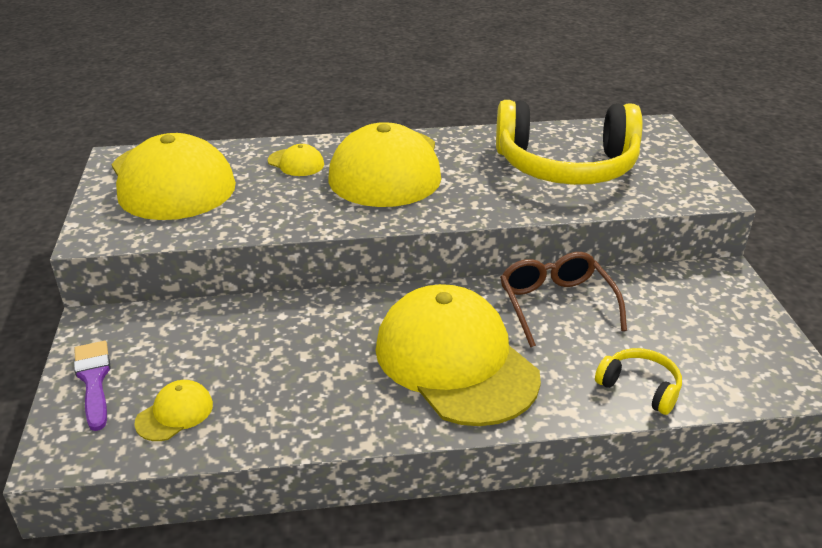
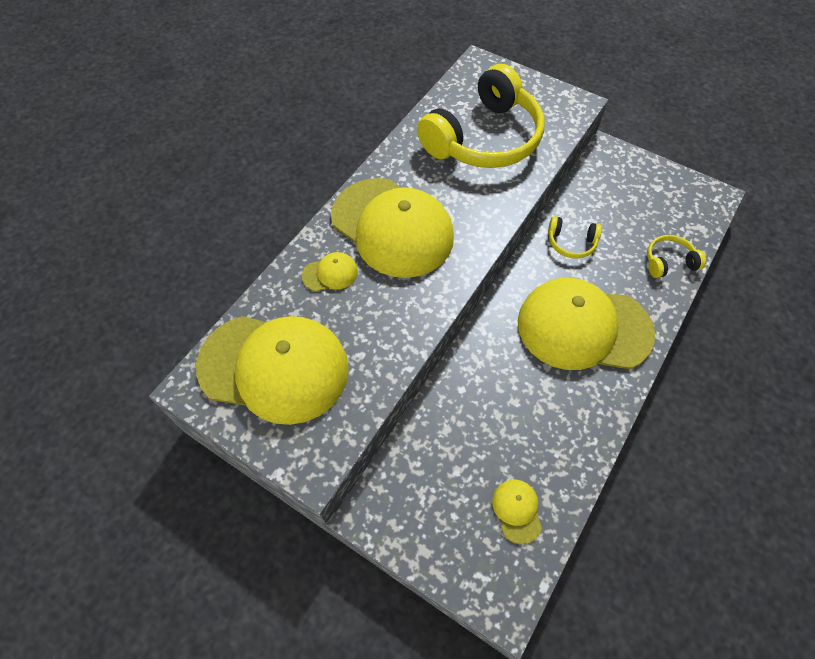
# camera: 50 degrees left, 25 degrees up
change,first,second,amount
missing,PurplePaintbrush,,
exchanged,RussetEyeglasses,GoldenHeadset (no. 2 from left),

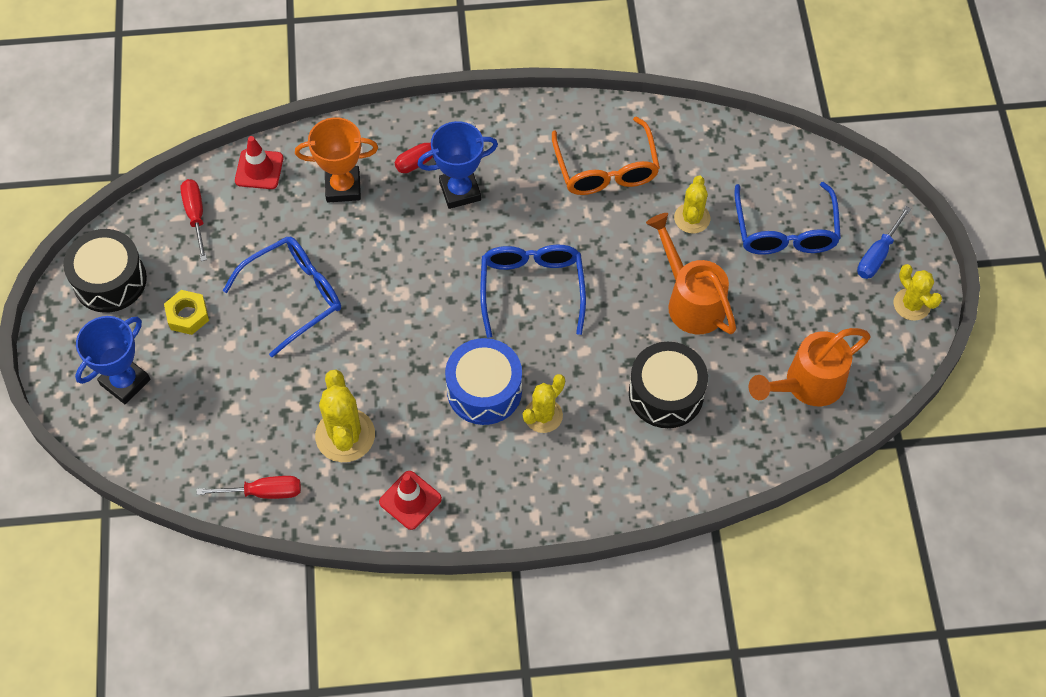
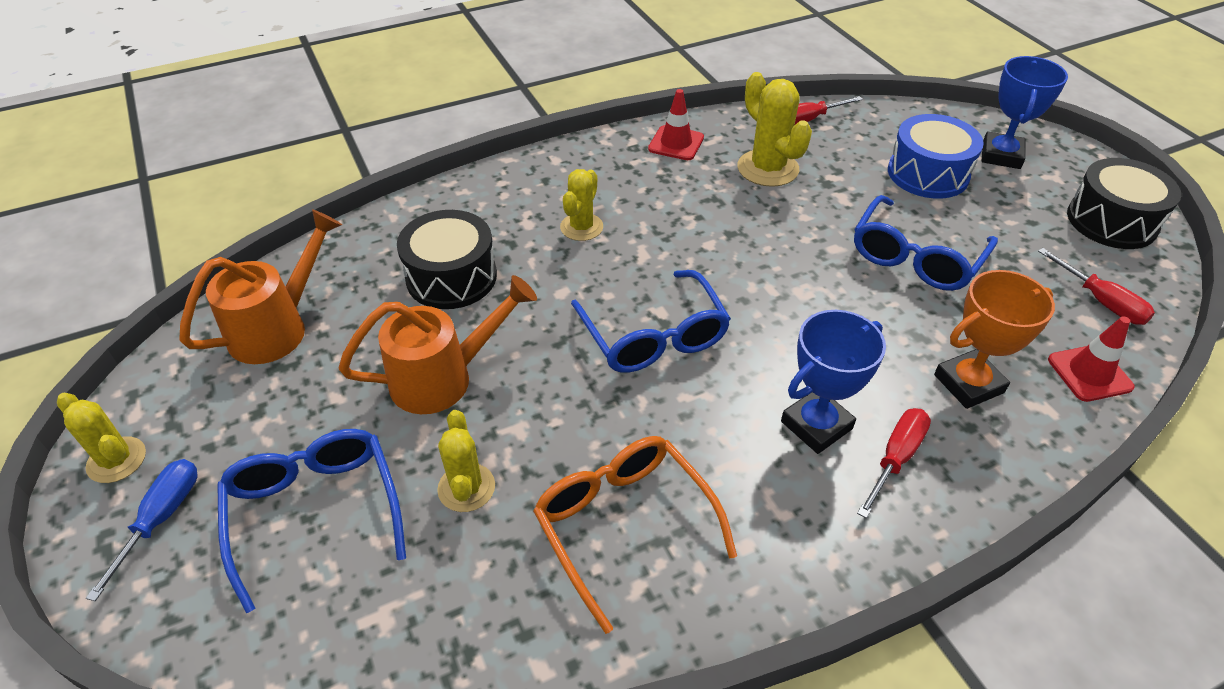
# camera: 160 degrees right, 15 degrees down
change,first,second,amount
missing,GoldenHexagonNut,,
relocated,RoyalBlueToyDrum,,
spun,BrightOrangeSprinklingCan (no. 1 from left in the first image),BrightOrangeSprinklingCan (no. 2 from left),60 degrees counterclockwise

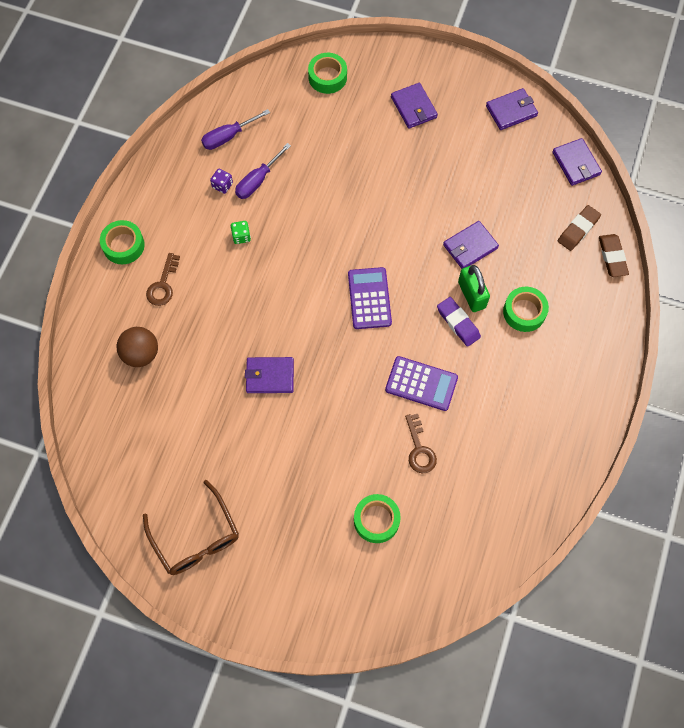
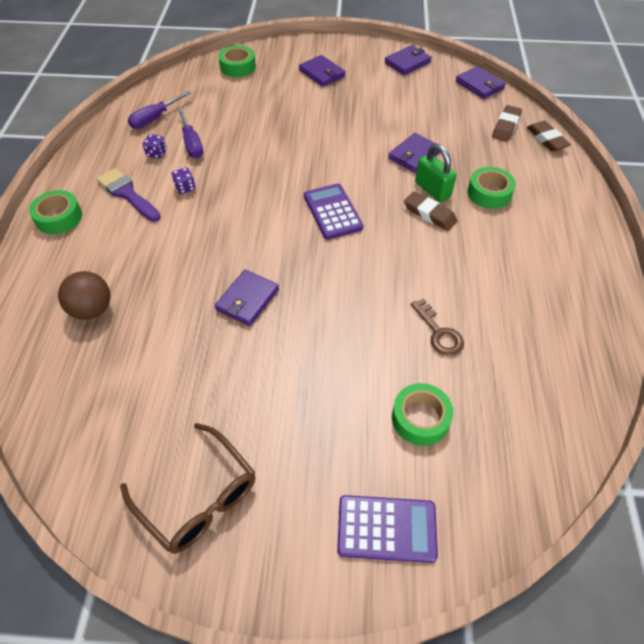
# camera: 15 degrees left, 15 degrees down
change,first,second,amount
missing,RussetDoorKey (no. 1 from left),,
appeared,,PurplePaintbrush,
relocated,PurplePocketCalculator (no. 2 from left),,
colour,LeafGreenDice,PurpleDice (no. 2 from left),
colour,PurplePencilEraser,RussetPencilEraser (no. 1 from left),
spun,PurpleFlatScrewdriver (no. 2 from left),,45 degrees counterclockwise
spun,PurpleBillfold (no. 1 from left),,45 degrees counterclockwise

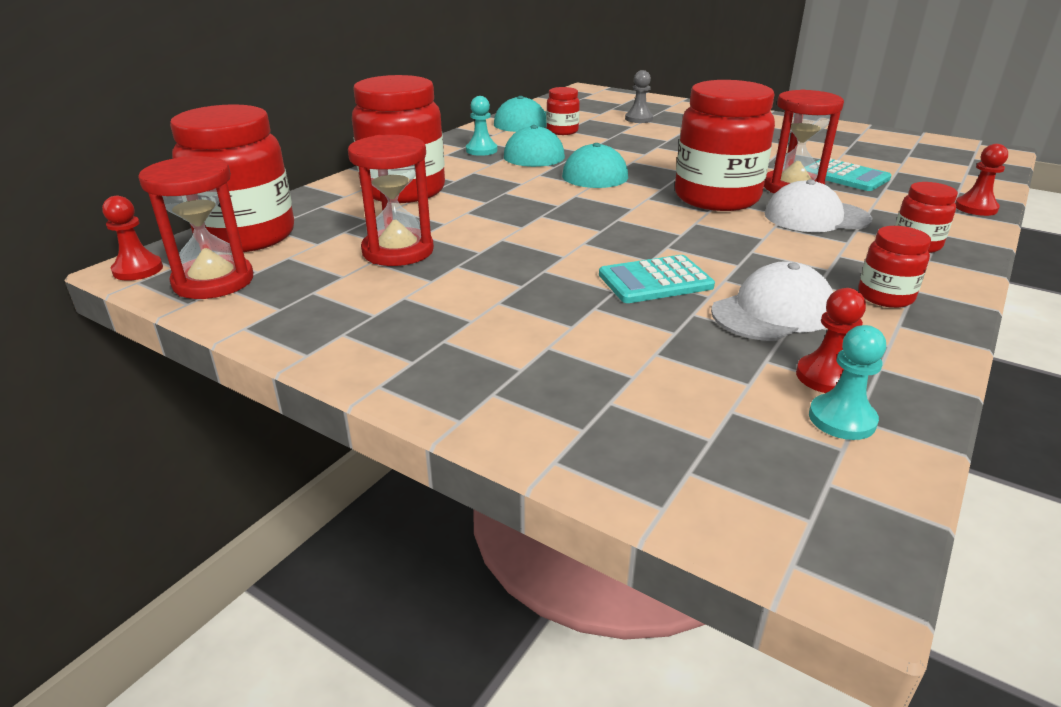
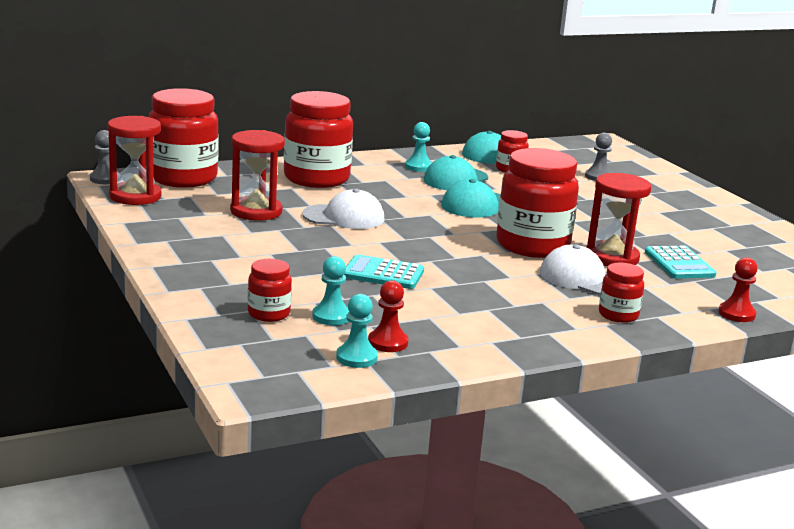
# camera: 30 degrees right, 10 degrees down
change,first,second,amount
appeared,,TealPawn (no. 1 from left),
relocated,PureWhiteBaseballCap (no. 1 from left),,
relocated,ScarletJar (no. 5 from left in the first image),ScarletJar (no. 2 from left),
colour,ScarletPawn (no. 1 from left),GrayPawn (no. 1 from left),

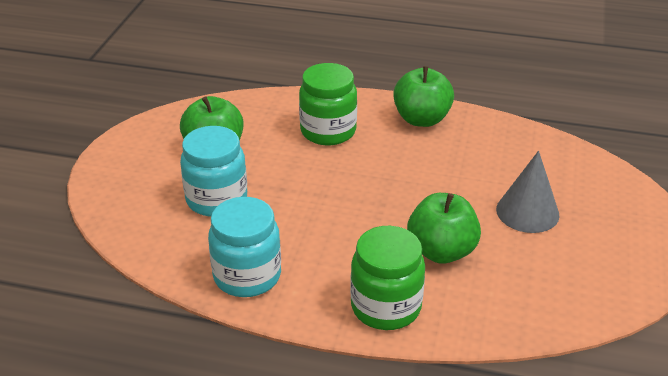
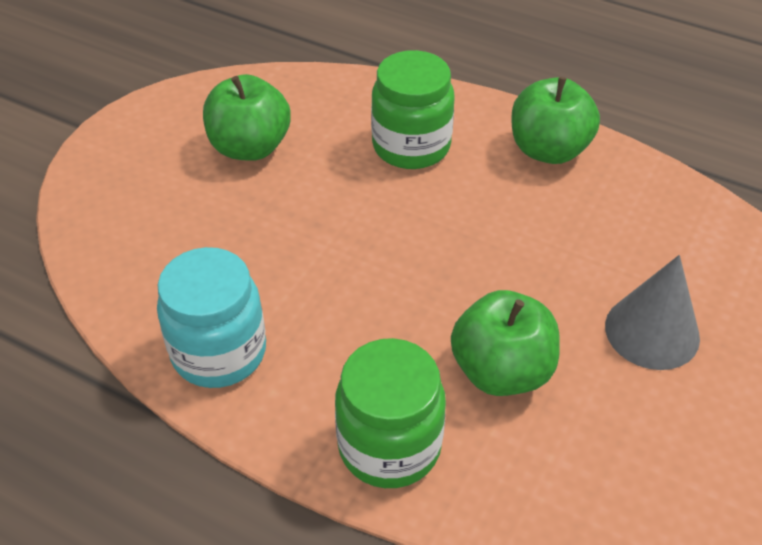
# camera: 15 degrees right, 10 degrees up
change,first,second,amount
missing,TealJar (no. 1 from left),,

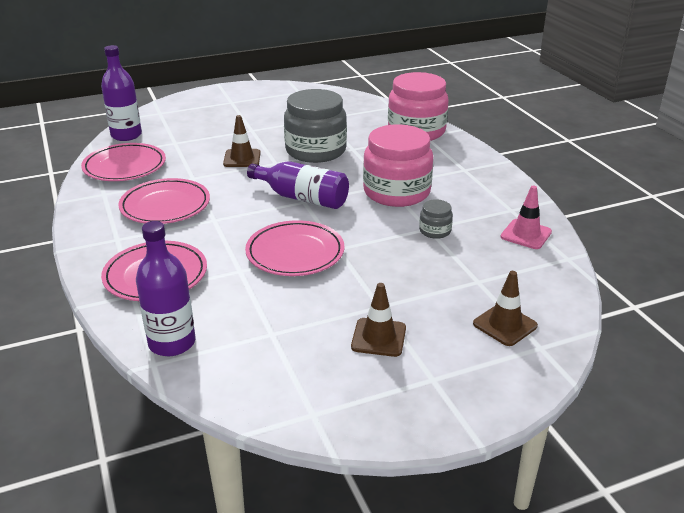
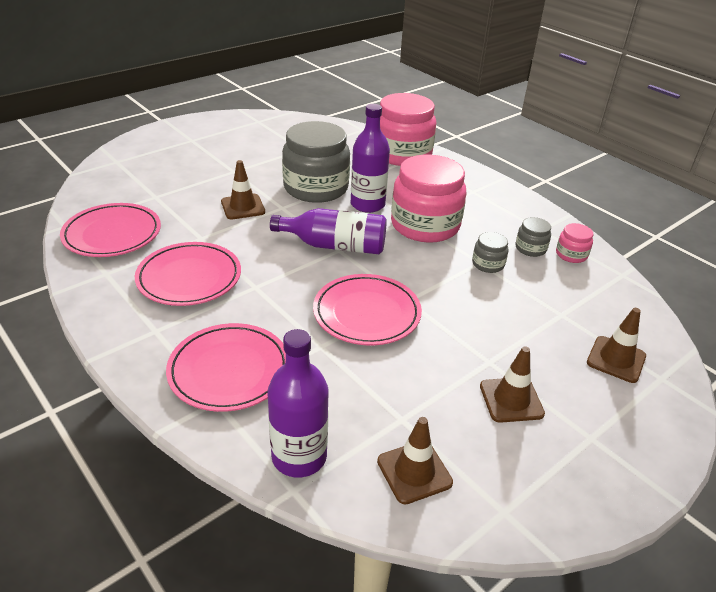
# camera: 20 degrees left, 5 degrees up
change,first,second,amount
appeared,,RussetRoadCone (no. 2 from left),
appeared,,GrayJar (no. 3 from left),
relocated,PurpleFlask (no. 1 from left in the first image),PurpleFlask (no. 3 from left),
exchanged,RosePinkRoadCone,RosePinkJar (no. 3 from left),

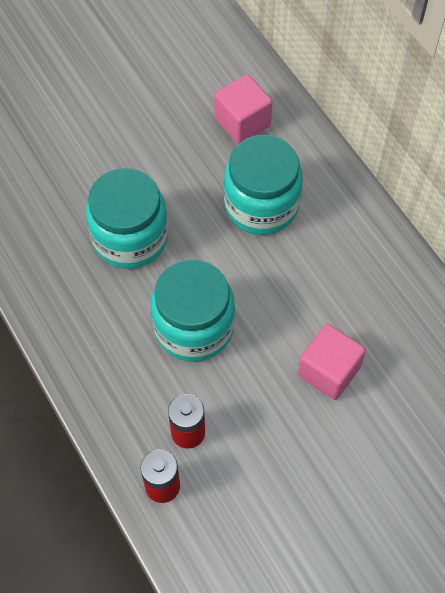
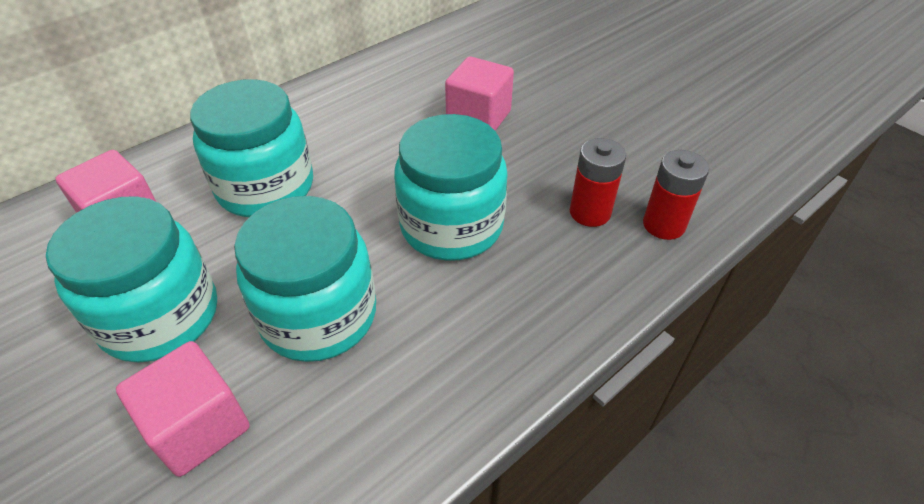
# camera: 100 degrees left, 15 degrees down
change,first,second,amount
appeared,,TealJar (no. 1 from left),
appeared,,RosePinkSolidCube (no. 2 from left),

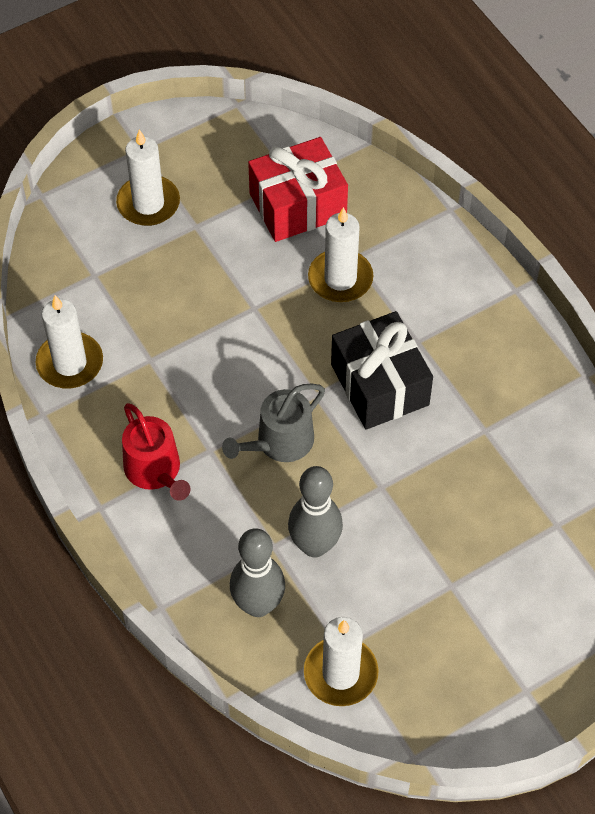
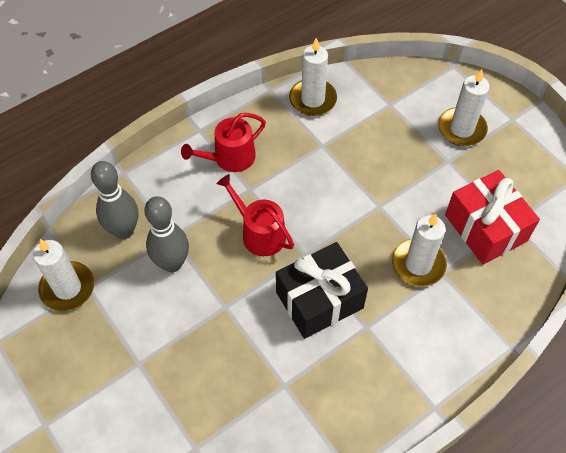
# camera: 85 degrees right, 0 degrees up
change,first,second,amount
colour,GraySprinklingCan,ScarletSprinklingCan (no. 2 from left),

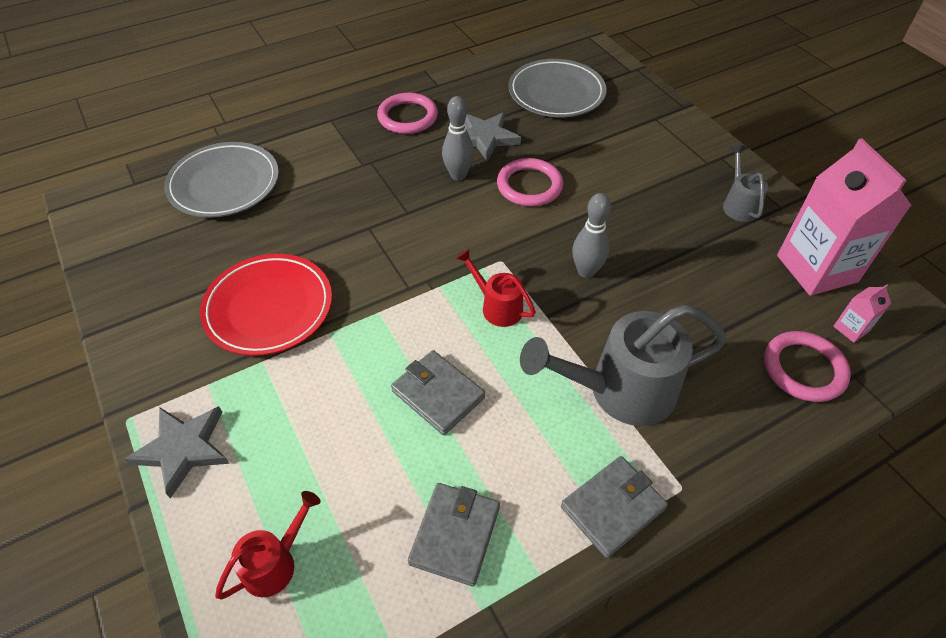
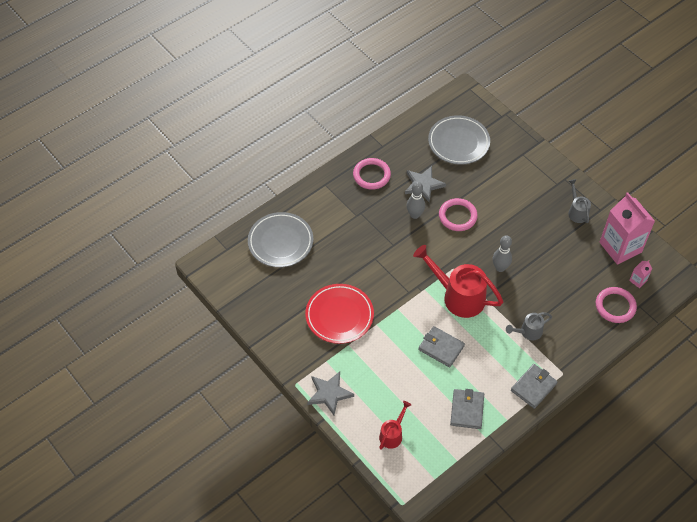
# camera: 10 degrees left, 5 degrees up
change,first,second,amount
size,ScarletSprinklingCan (no. 2 from left),,x1.93
size,GraySprinklingCan (no. 1 from left),,x0.52

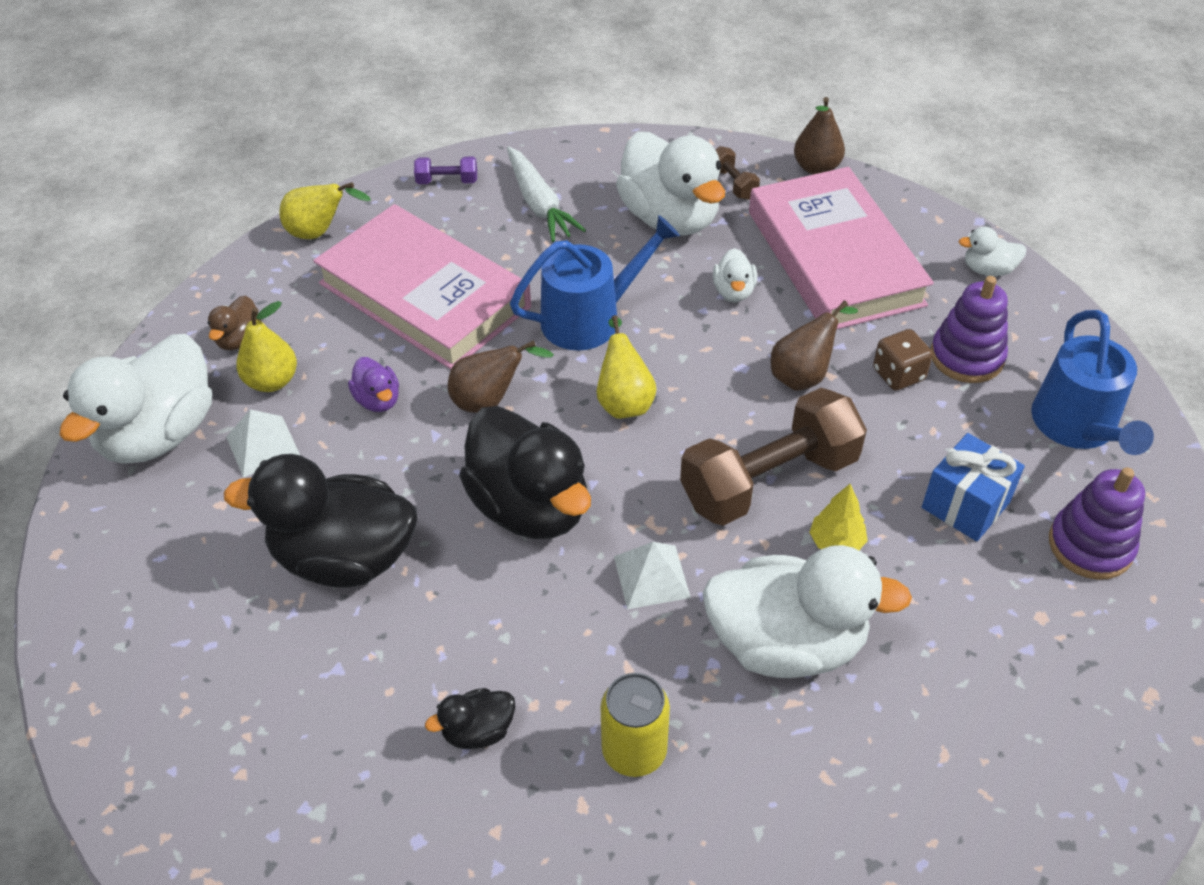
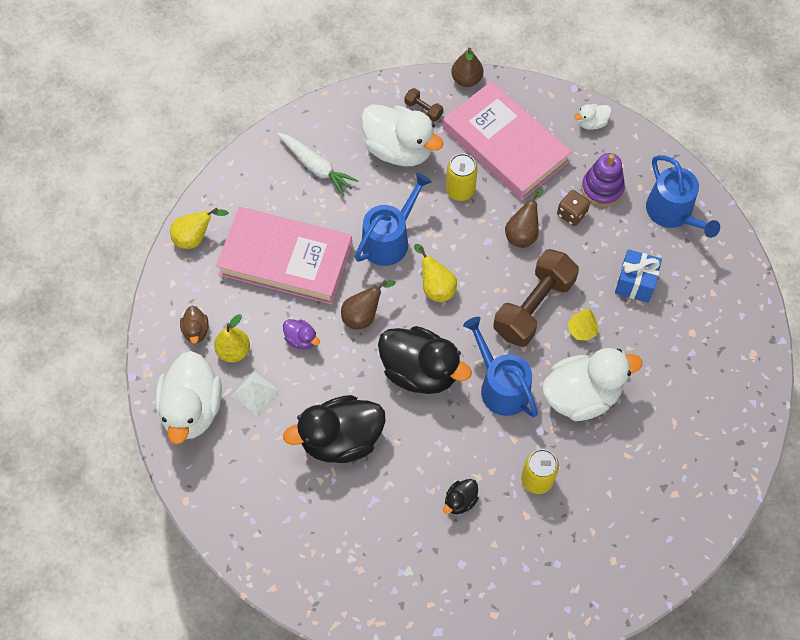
# camera: 25 degrees left, 15 degrees up
change,first,second,amount
missing,PurpleFreeWeight,,
missing,PurpleRingStacker (no. 2 from left),,
exchanged,PureWhiteSolidPyramid (no. 2 from left),RoyalBlueSprinklingCan (no. 2 from left),
exchanged,PureWhiteRubberDuck (no. 3 from left),GoldenTin (no. 1 from left),

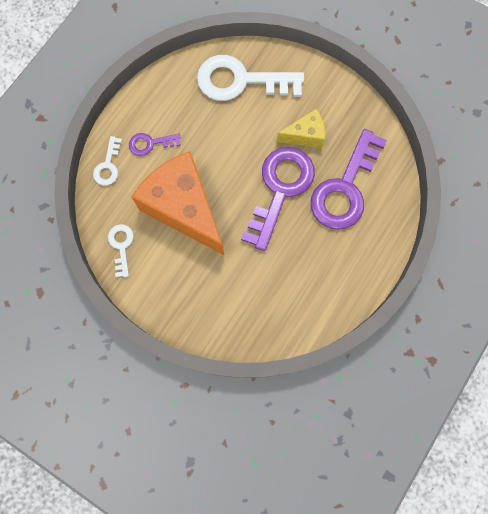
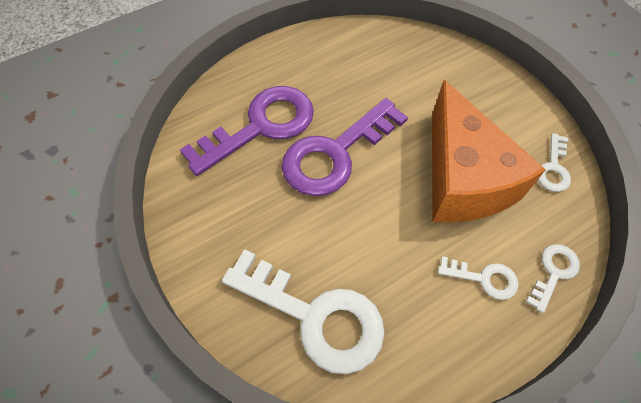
# camera: 155 degrees left, 15 degrees down
change,first,second,amount
missing,GoldenCheese,,
colour,PurpleDoorKey (no. 1 from left),PureWhiteDoorKey (no. 2 from left),

